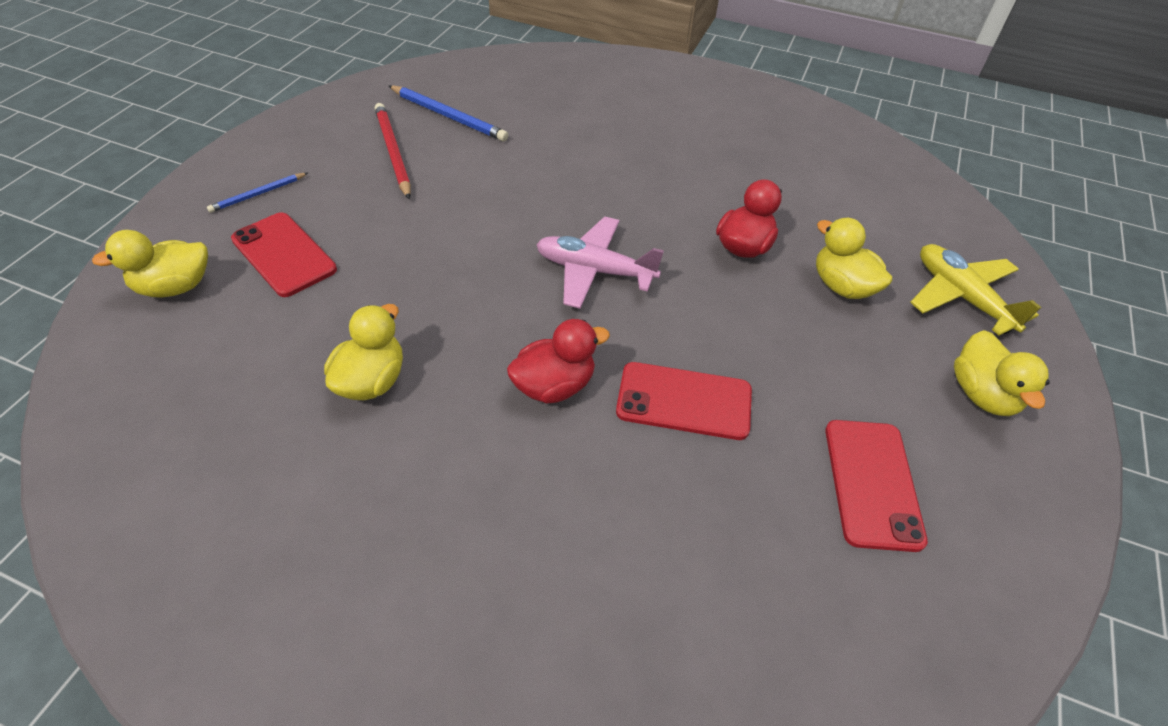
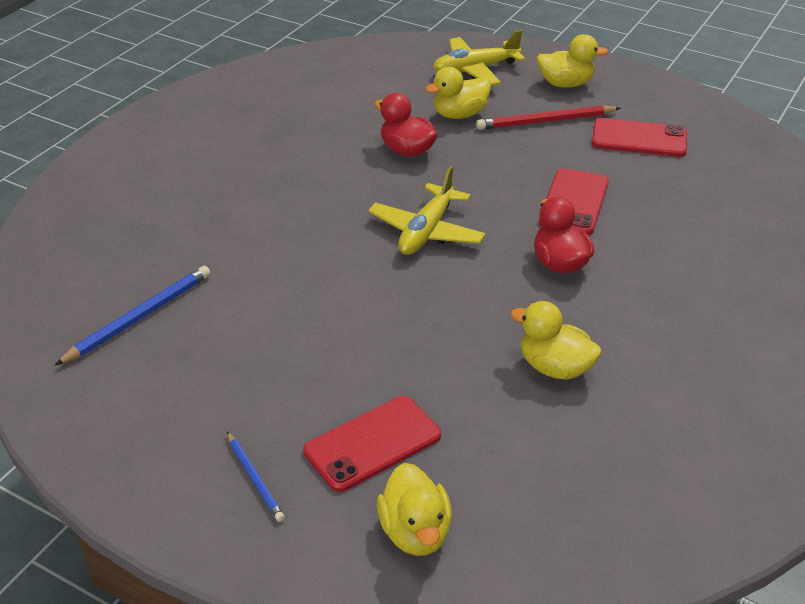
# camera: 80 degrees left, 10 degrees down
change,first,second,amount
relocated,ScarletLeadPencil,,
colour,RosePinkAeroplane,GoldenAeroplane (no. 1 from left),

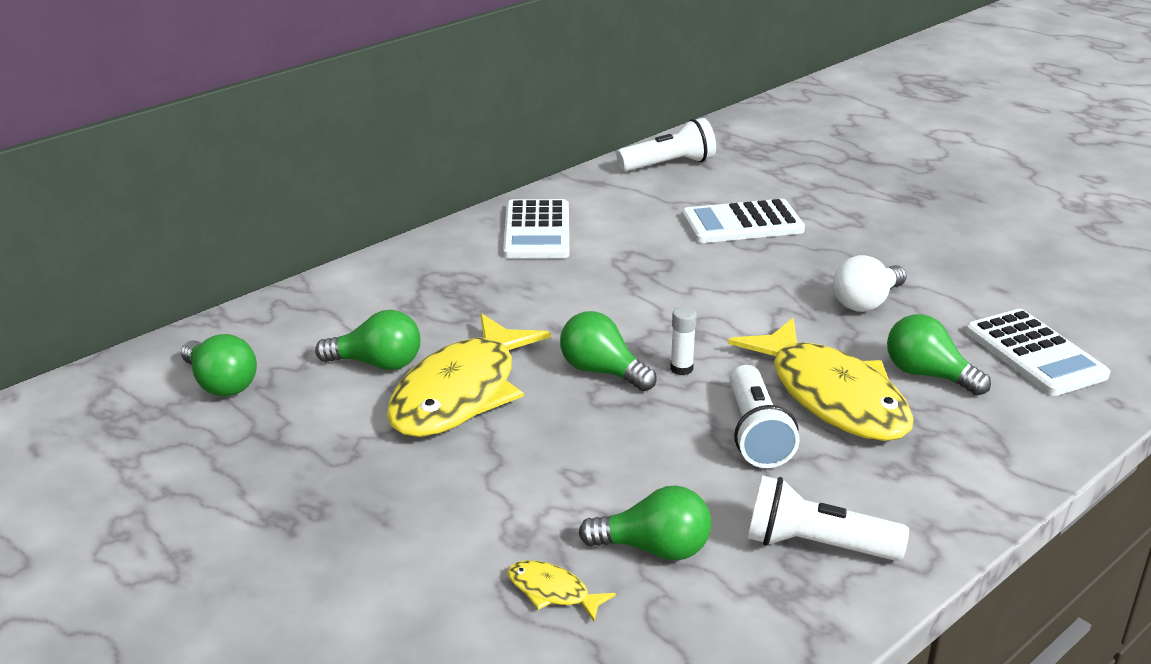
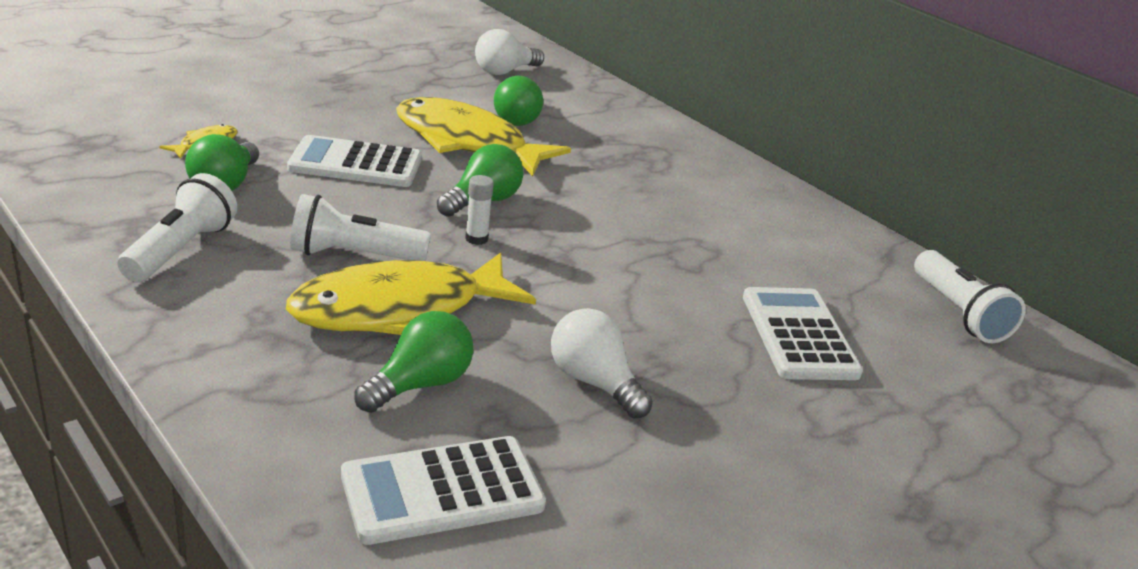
# camera: 90 degrees right, 0 degrees up
change,first,second,amount
relocated,PureWhitePocketCalculator (no. 1 from left),,
colour,LeafGreenLightBulb (no. 1 from left),PureWhiteLightBulb (no. 1 from left),

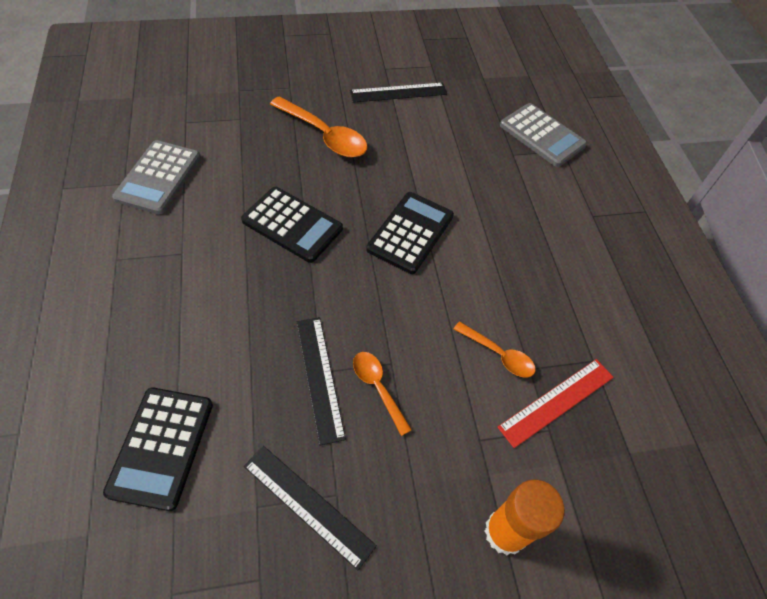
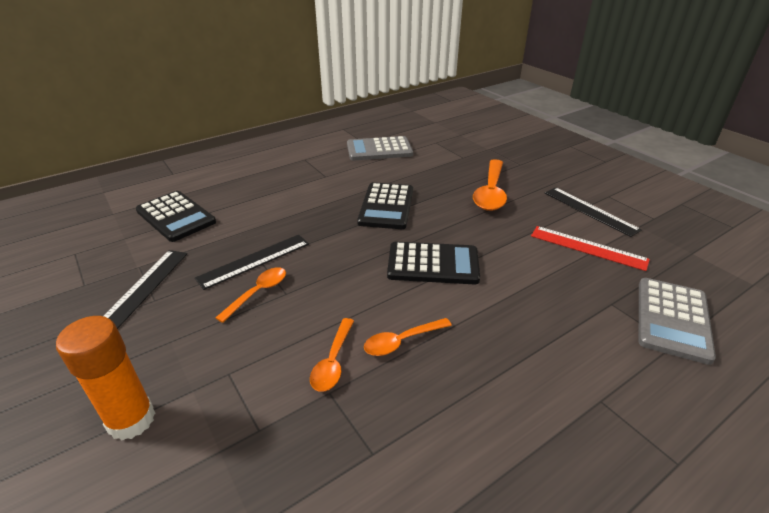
# camera: 70 degrees right, 20 degrees down
change,first,second,amount
appeared,,BrightOrangeSpoon (no. 3 from left),
relocated,ScarletMeasuringStick,,
spun,EbonyPocketCalculator (no. 1 from left),,120 degrees counterclockwise

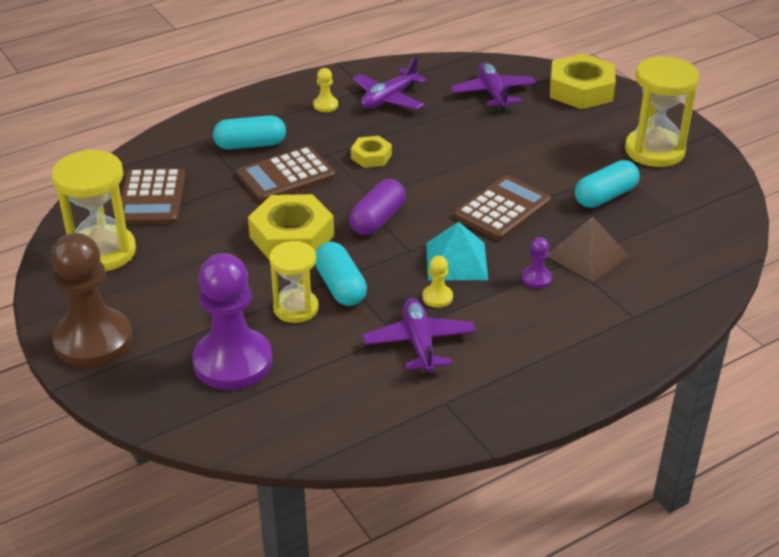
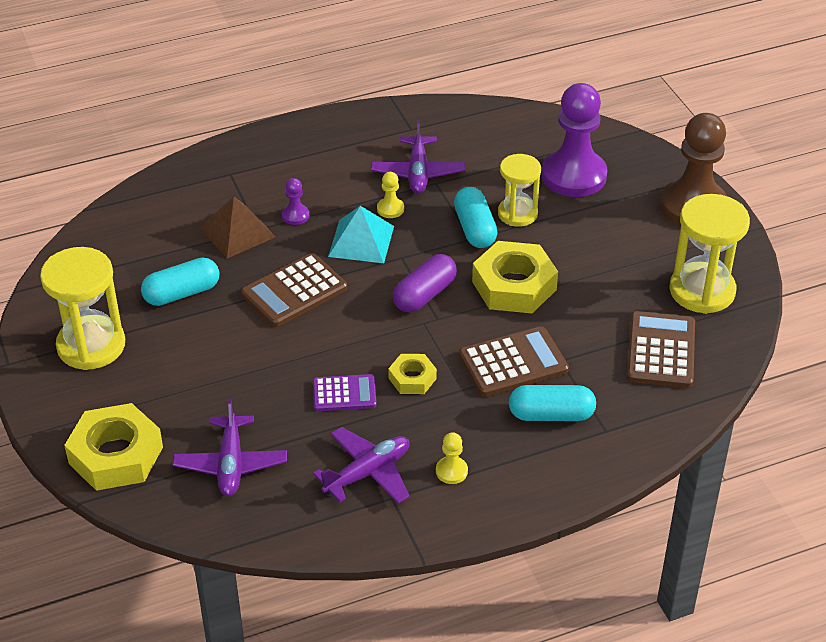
# camera: 170 degrees left, 5 degrees up
change,first,second,amount
appeared,,PurplePocketCalculator,

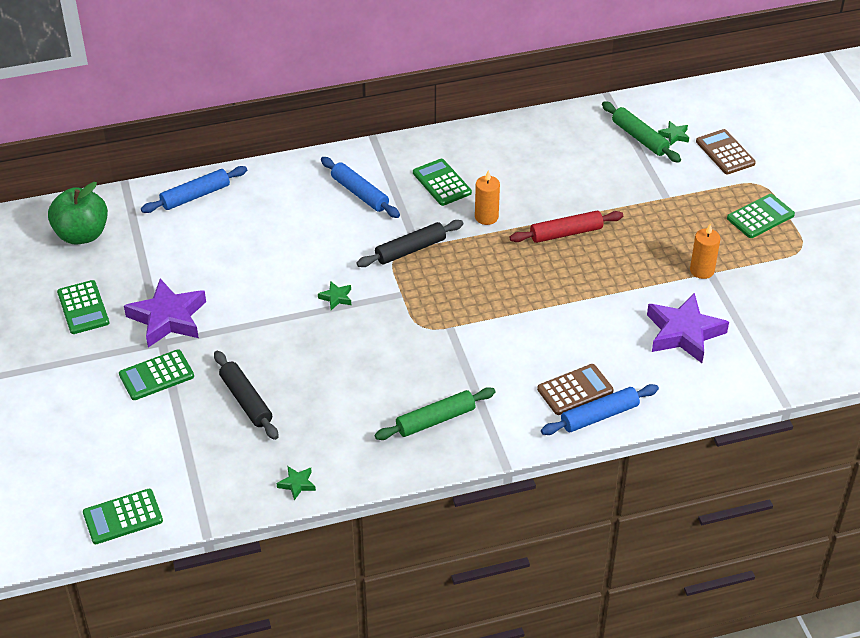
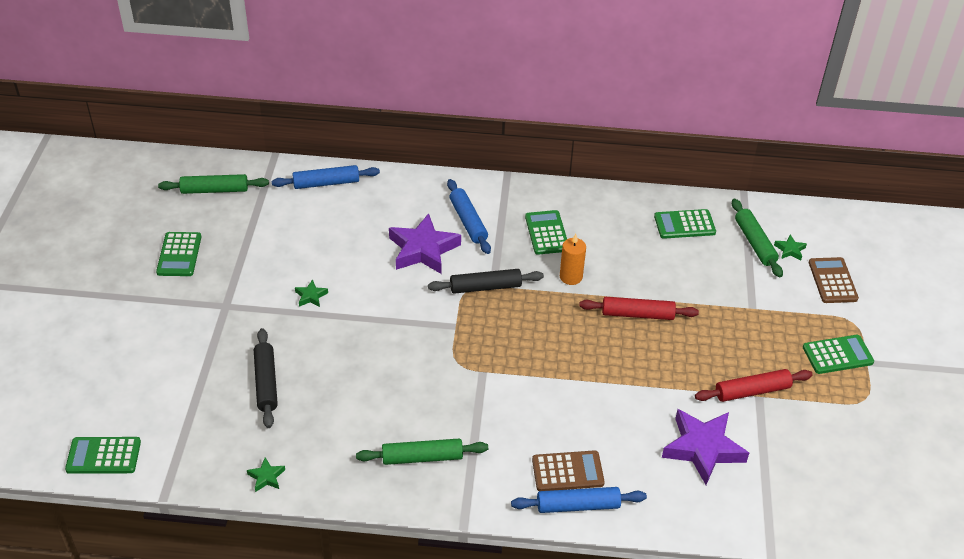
# camera: 20 degrees right, 0 degrees up
change,first,second,amount
relocated,LeafGreenPocketCalculator (no. 3 from left in the first image),LeafGreenPocketCalculator (no. 4 from left),
relocated,PurpleStarShape (no. 1 from left),,
relocated,LeafGreenStarShape (no. 2 from left),,
exchanged,LeafGreenToyApple,LeafGreenDoughRoller (no. 1 from left),
exchanged,BrightOrangeCandle (no. 2 from left),ScarletDoughRoller (no. 2 from left),

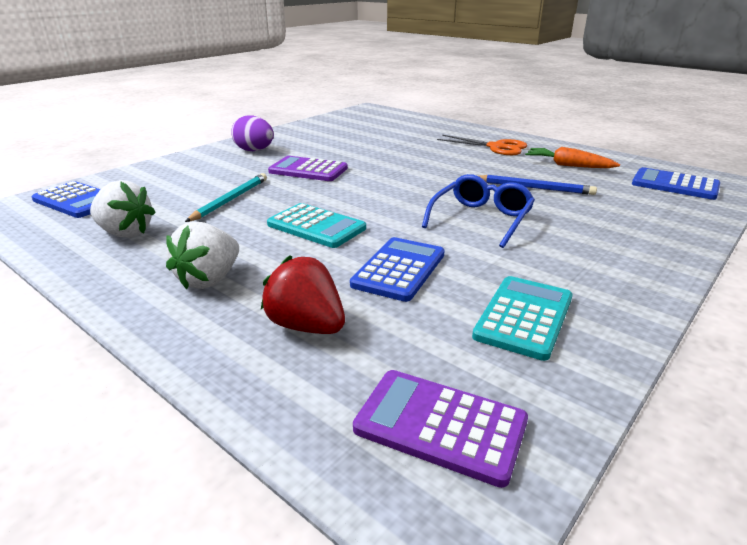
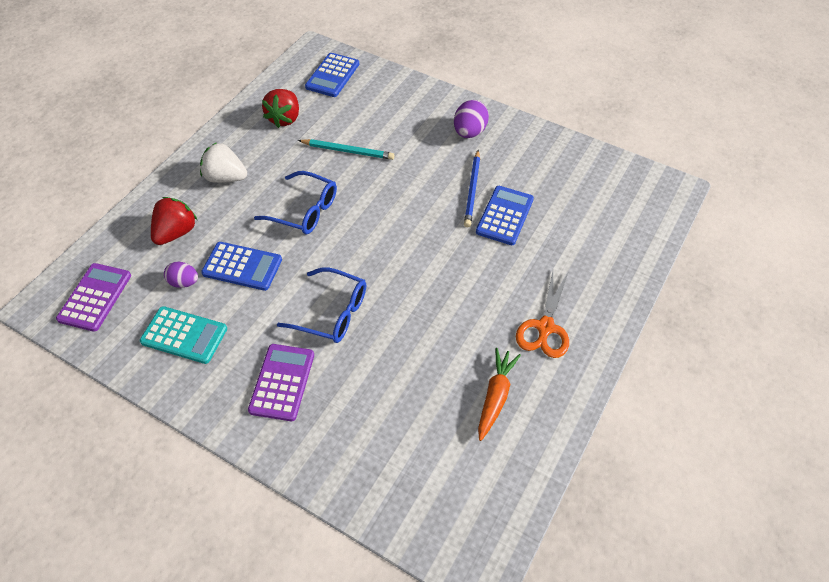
# camera: 80 degrees right, 25 degrees up
change,first,second,amount
appeared,,PurpleEgg (no. 1 from left),
relocated,PurplePocketCalculator (no. 1 from left in the first image),PurplePocketCalculator (no. 2 from left),
relocated,RoyalBlueLeadPencil,,
relocated,RoyalBluePocketCalculator (no. 3 from left),,
exchanged,TealPocketCalculator (no. 1 from left),RoyalBlueEyeglasses (no. 1 from left),
colour,PureWhiteStrawberry (no. 1 from left),ScarletStrawberry (no. 2 from left),

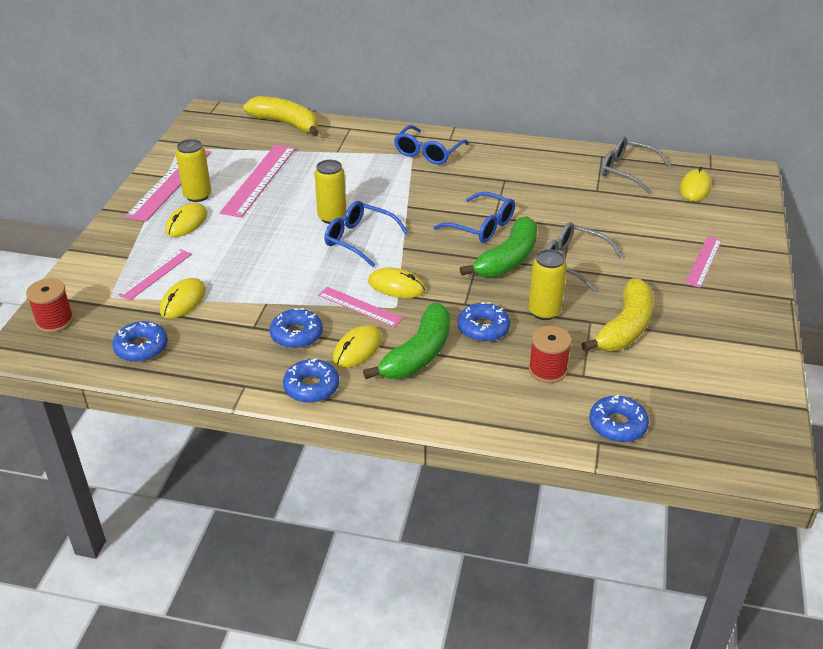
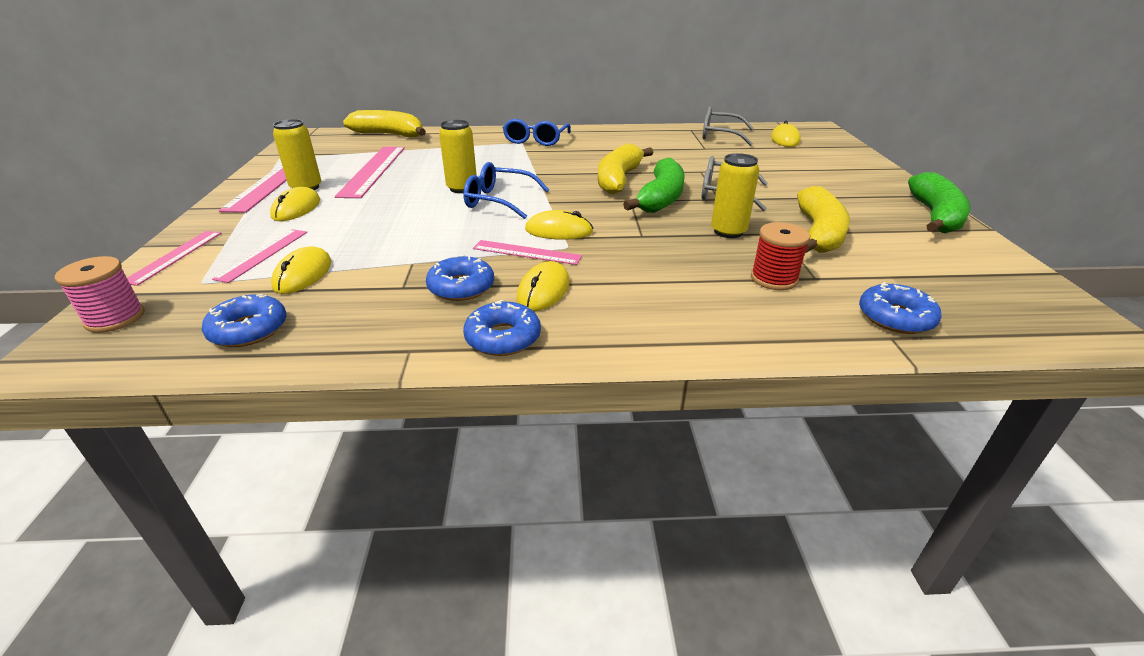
# camera: 15 degrees left, 5 degrees down
change,first,second,amount
missing,RoyalBlueGlazedDonut (no. 4 from left),,
relocated,LeafGreenBanana (no. 1 from left in the first image),LeafGreenBanana (no. 2 from left),
relocated,RosePinkMeasuringStick (no. 5 from left in the first image),RosePinkMeasuringStick (no. 1 from left),
exchanged,RoyalBlueEyeglasses (no. 3 from left),GoldenBanana (no. 2 from left),
colour,ScarletBobbin (no. 1 from left),RosePinkBobbin,

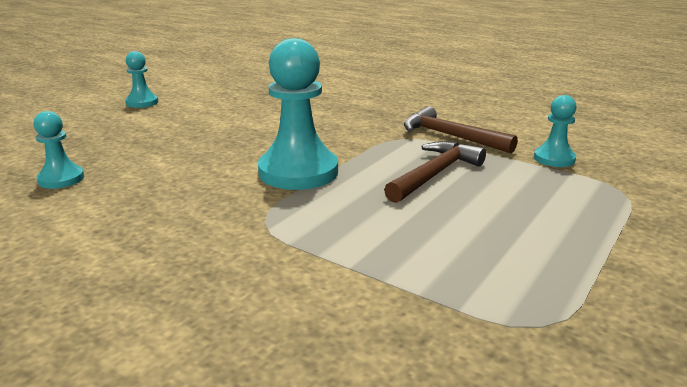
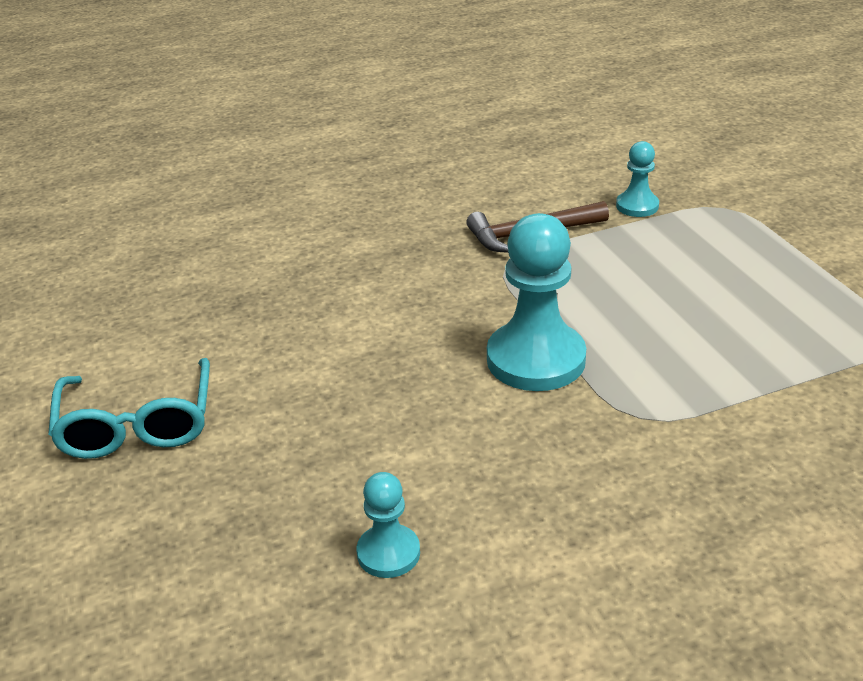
# camera: 55 degrees left, 10 degrees up
change,first,second,amount
missing,RussetCarpenter'sHammer (no. 1 from left),,
exchanged,TealPawn (no. 2 from left),TealEyeglasses,

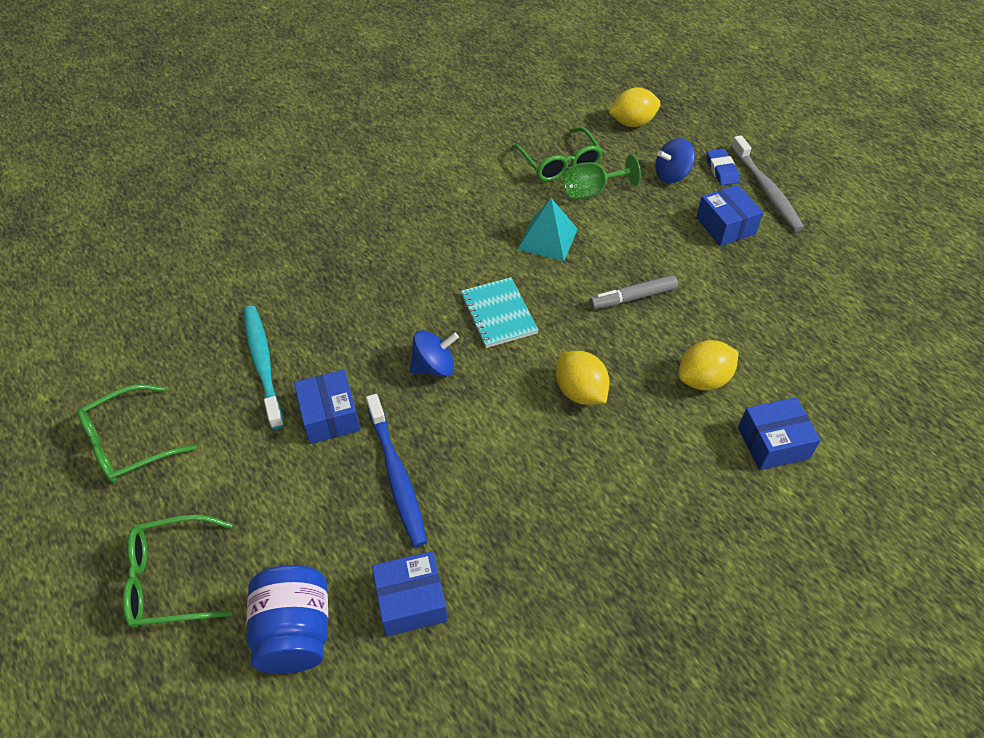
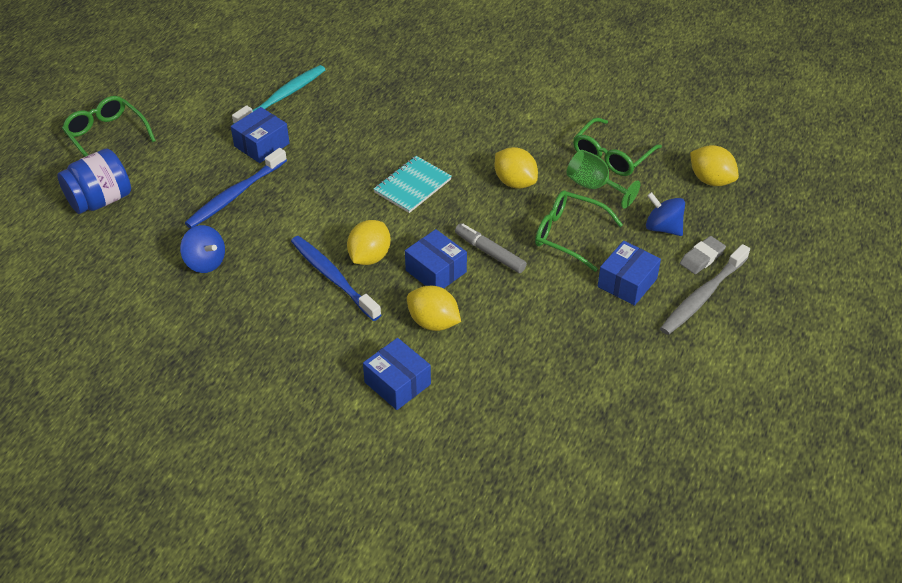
# camera: 60 degrees right, 5 degrees down
change,first,second,amount
appeared,,RoyalBlueToothBrush (no. 2 from left),
relocated,LeafGreenEyeglasses (no. 1 from left in the first image),LeafGreenEyeglasses (no. 2 from left),
relocated,RoyalBlueParcel (no. 2 from left in the first image),RoyalBlueParcel (no. 3 from left),
relocated,RoyalBlueWhirligig (no. 1 from left),,
exchanged,TealSolidPyramid,GoldenToyLemon (no. 3 from left),
colour,RoyalBluePencilEraser,GrayPencilEraser,

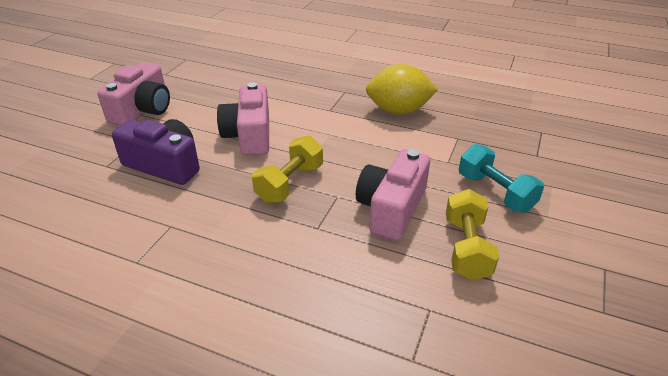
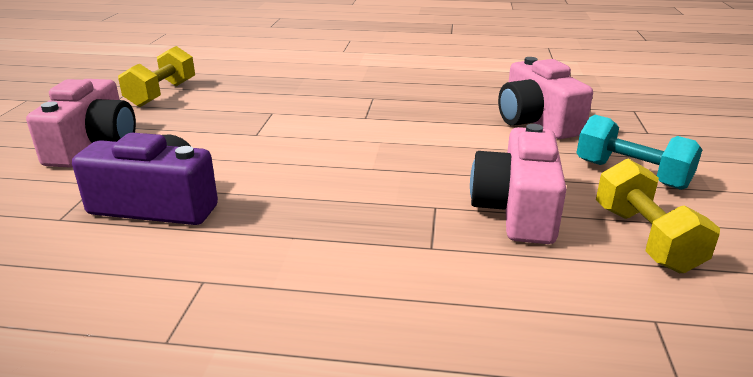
# camera: 15 degrees left, 10 degrees down
change,first,second,amount
missing,GoldenToyLemon,,
relocated,RosePinkPhotoCamera (no. 2 from left in the first image),RosePinkPhotoCamera (no. 3 from left),
relocated,GoldenFreeWeight (no. 1 from left),,

